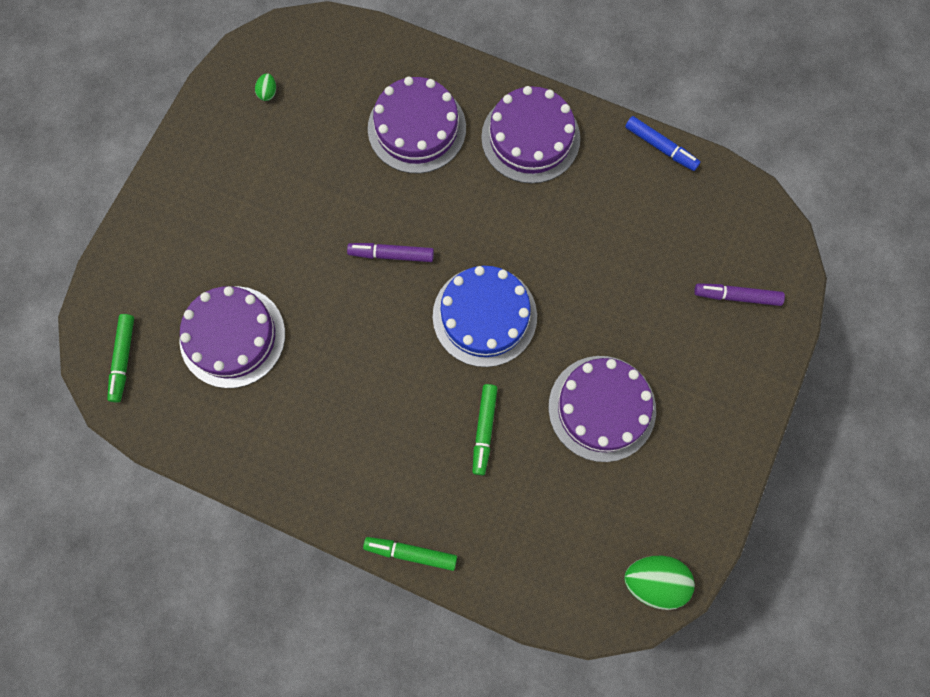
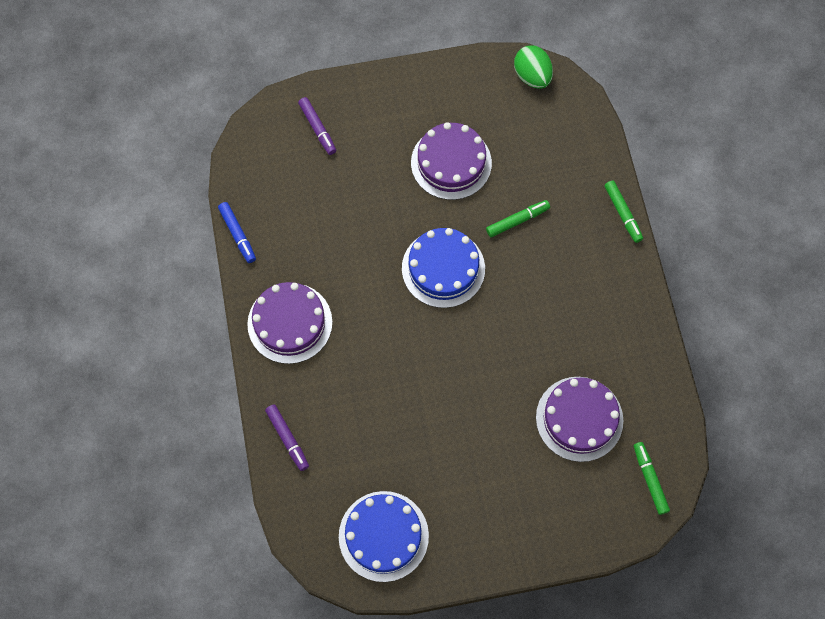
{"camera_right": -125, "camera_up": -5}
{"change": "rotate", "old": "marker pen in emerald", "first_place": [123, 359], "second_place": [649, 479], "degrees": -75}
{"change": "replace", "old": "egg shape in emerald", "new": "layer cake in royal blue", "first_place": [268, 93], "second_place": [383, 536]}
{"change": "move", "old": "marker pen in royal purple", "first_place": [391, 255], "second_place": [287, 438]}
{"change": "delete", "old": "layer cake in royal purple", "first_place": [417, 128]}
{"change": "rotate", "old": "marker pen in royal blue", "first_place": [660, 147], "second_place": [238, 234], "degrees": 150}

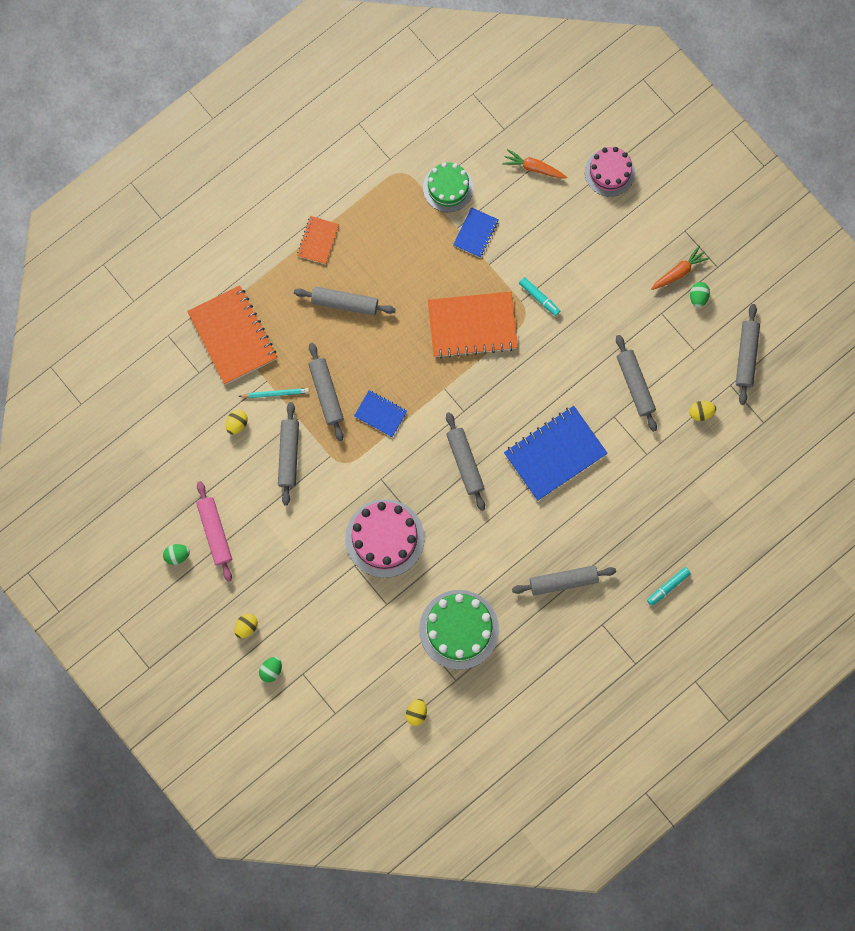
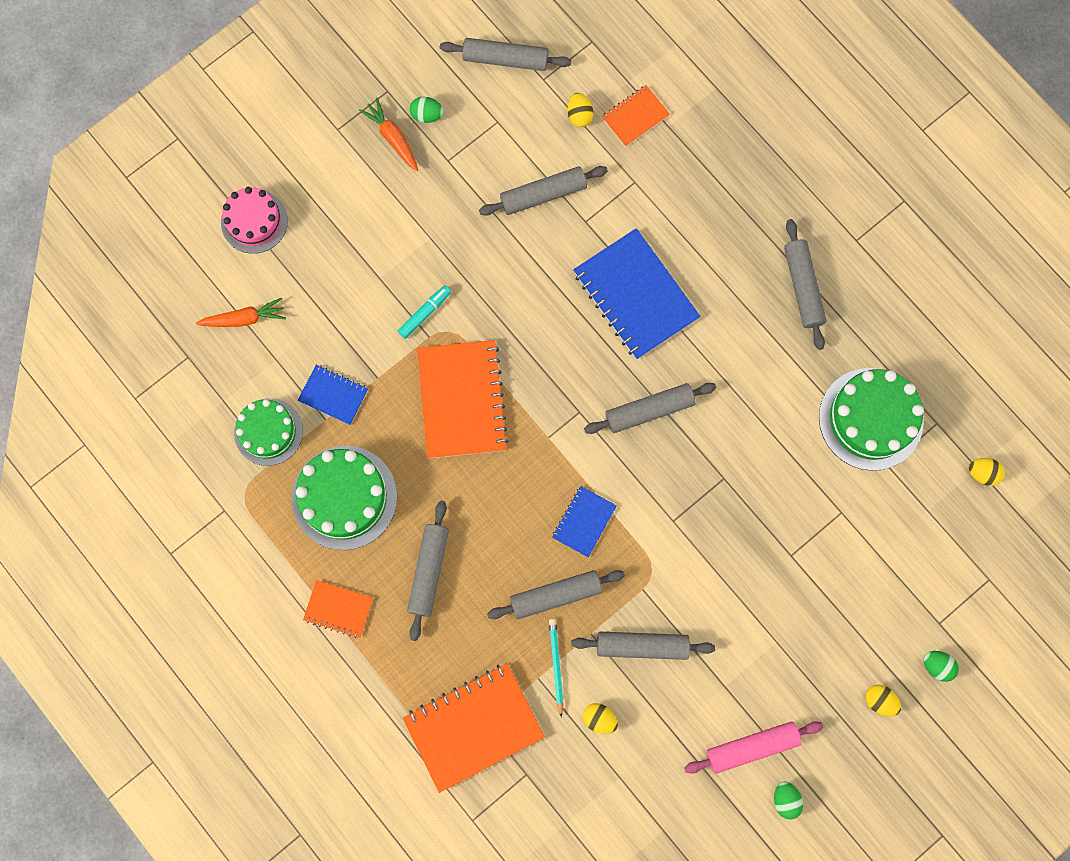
{"camera_right": -90, "camera_up": 0}
{"change": "delete", "old": "layer cake in pink", "first_place": [384, 538]}
{"change": "rotate", "old": "toy carrot in bright orange", "first_place": [534, 168], "second_place": [244, 318], "degrees": -120}
{"change": "delete", "old": "marker pen in turquoise", "first_place": [668, 587]}
{"change": "insert", "new": "layer cake in emerald", "second_place": [344, 497]}
{"change": "insert", "new": "exercise book in bright orange", "second_place": [635, 117]}

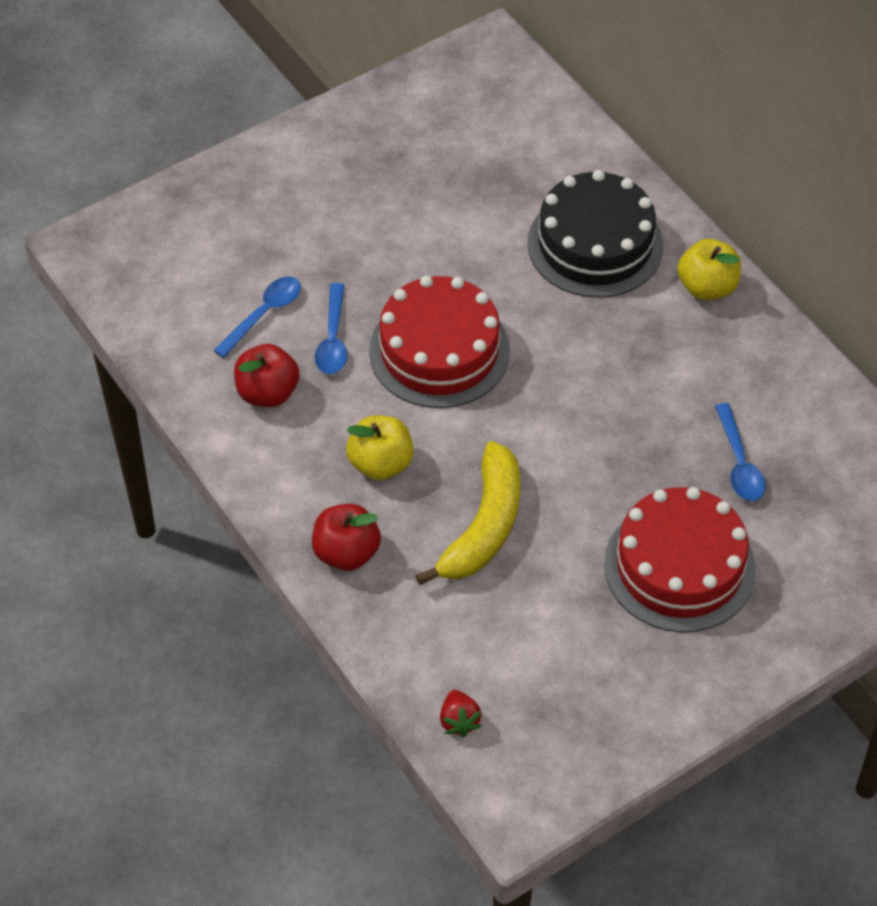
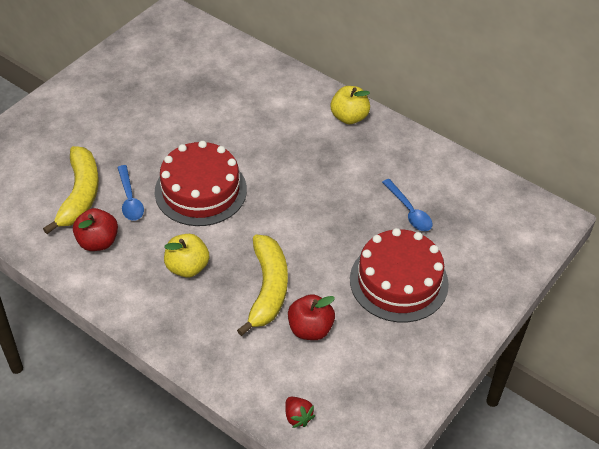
{"camera_right": -20, "camera_up": -5}
{"change": "replace", "old": "spoon in royal blue", "new": "toy banana in yellow", "first_place": [264, 314], "second_place": [80, 195]}
{"change": "move", "old": "apple in scarlet", "first_place": [346, 553], "second_place": [310, 329]}
{"change": "delete", "old": "layer cake in jet-black", "first_place": [595, 244]}

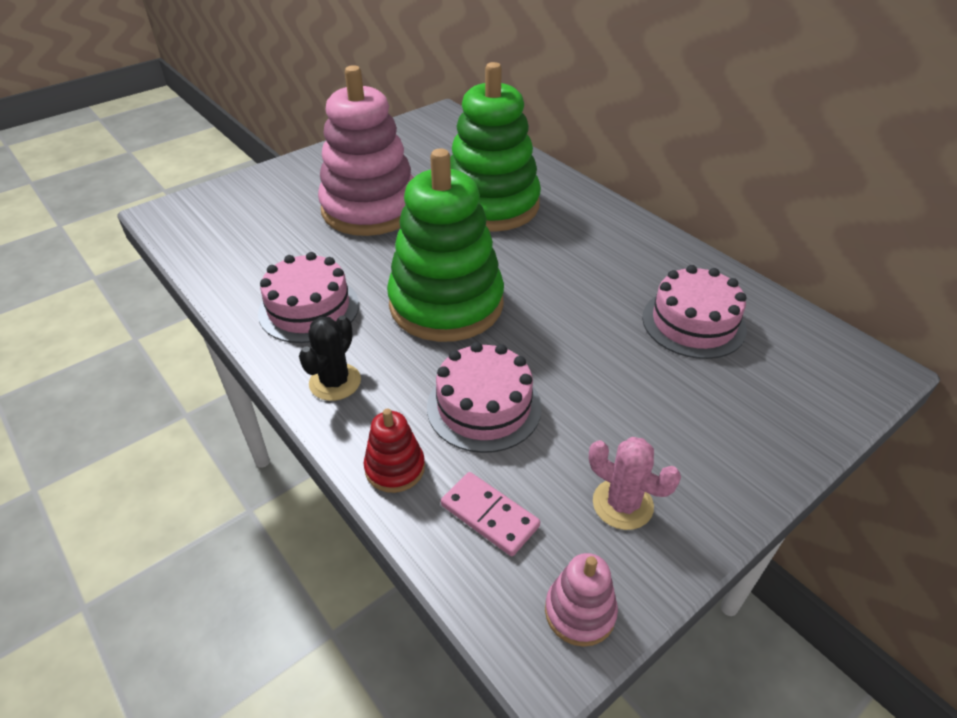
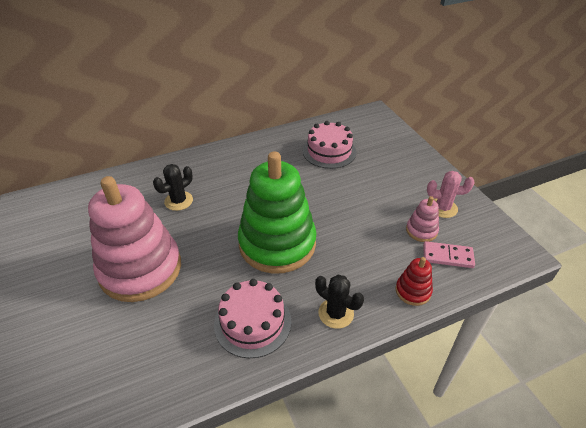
{"camera_right": -75, "camera_up": 0}
{"change": "delete", "old": "layer cake in pink", "first_place": [484, 407]}
{"change": "rotate", "old": "domino in pink", "first_place": [489, 516], "second_place": [447, 256], "degrees": 45}
{"change": "replace", "old": "stacking rings in emerald", "new": "cactus in jet-black", "first_place": [491, 205], "second_place": [178, 201]}
{"change": "move", "old": "stacking rings in pink", "first_place": [580, 612], "second_place": [421, 230]}
{"change": "rotate", "old": "cactus in pink", "first_place": [622, 504], "second_place": [442, 208], "degrees": 45}

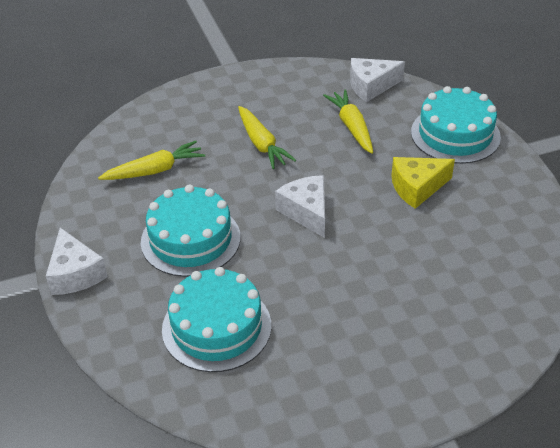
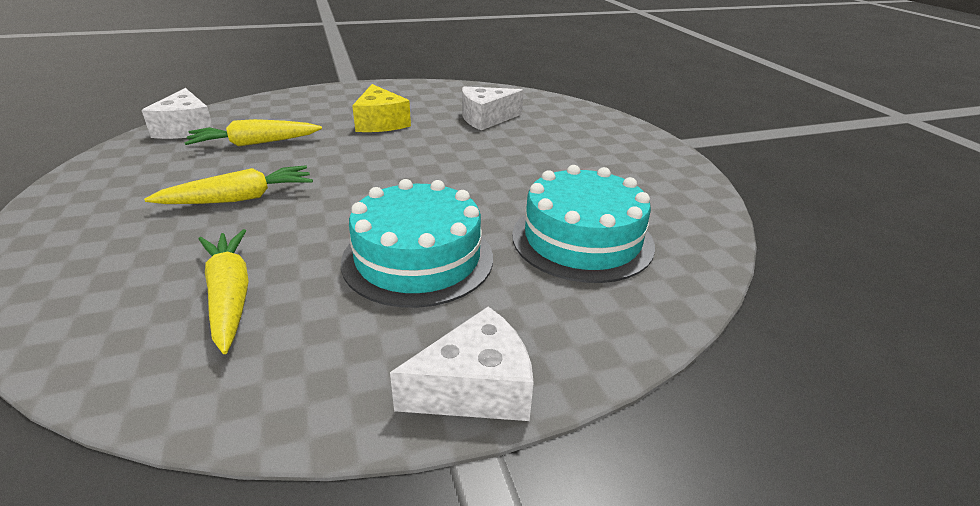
{"camera_right": -90, "camera_up": -10}
{"change": "move", "old": "piece of cheese in white", "first_place": [306, 212], "second_place": [486, 118]}
{"change": "delete", "old": "layer cake in turquoise", "first_place": [455, 134]}

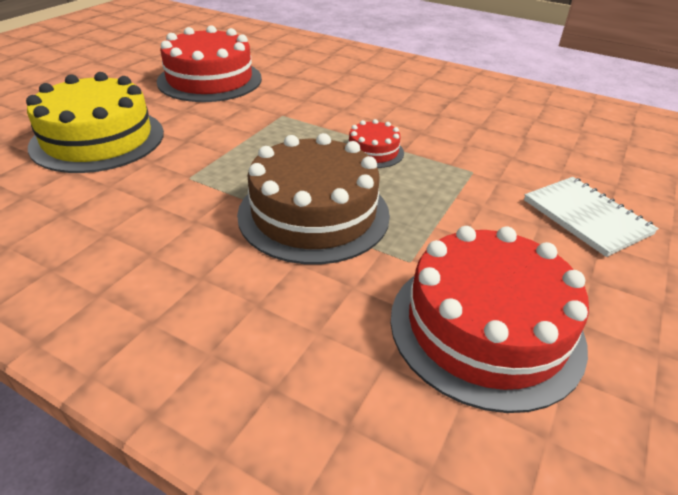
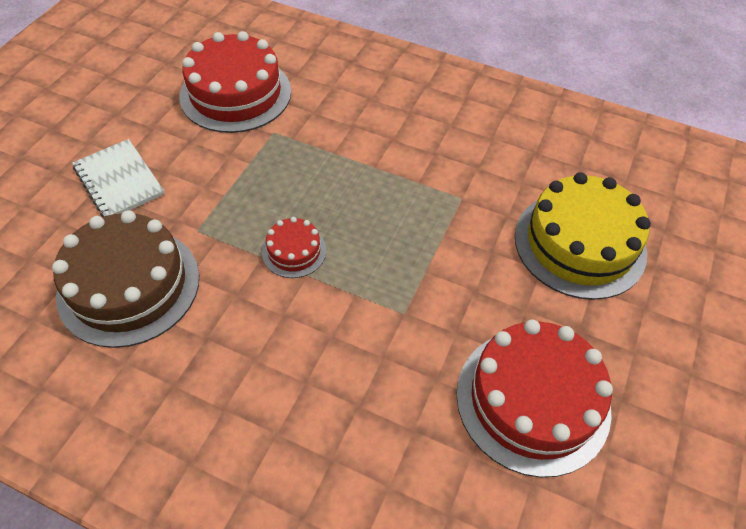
{"camera_right": 175, "camera_up": 15}
{"change": "move", "old": "layer cake in brown", "first_place": [314, 214], "second_place": [129, 285]}

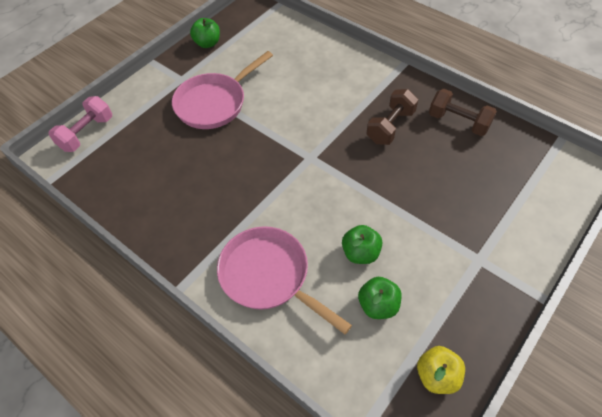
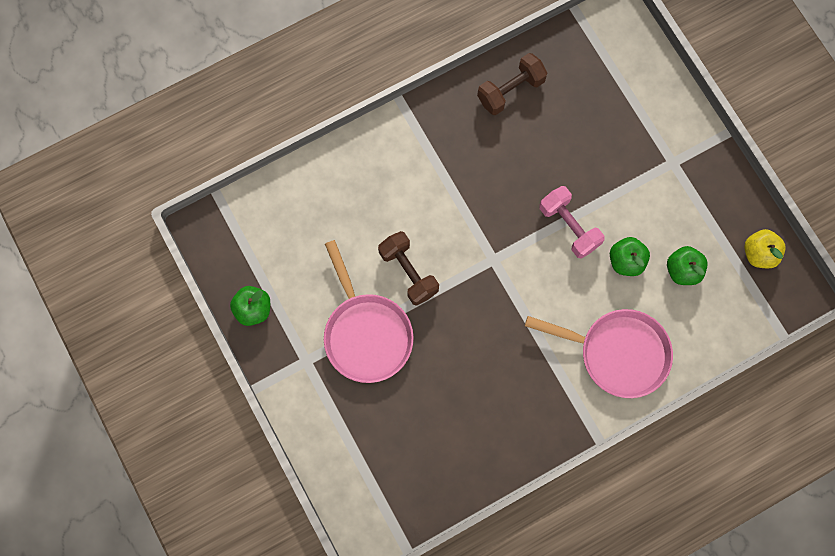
{"camera_right": -70, "camera_up": 20}
{"change": "move", "old": "free weight in pink", "first_place": [87, 133], "second_place": [569, 227]}
{"change": "rotate", "old": "frying pan in pink", "first_place": [269, 276], "second_place": [618, 353], "degrees": -135}
{"change": "move", "old": "free weight in brown", "first_place": [390, 127], "second_place": [408, 272]}

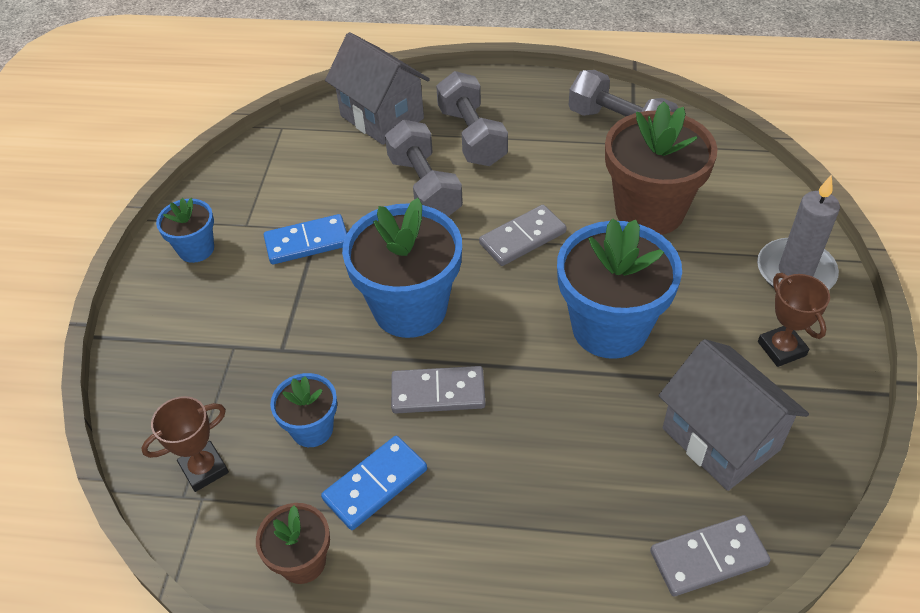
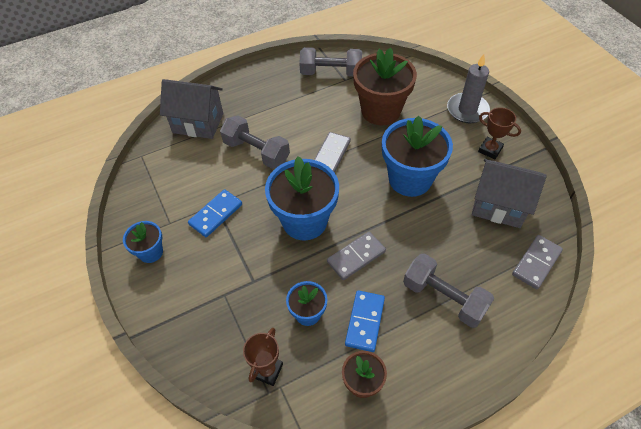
{"camera_right": -35, "camera_up": 5}
{"change": "move", "old": "free weight in grey", "first_place": [472, 136], "second_place": [444, 298]}

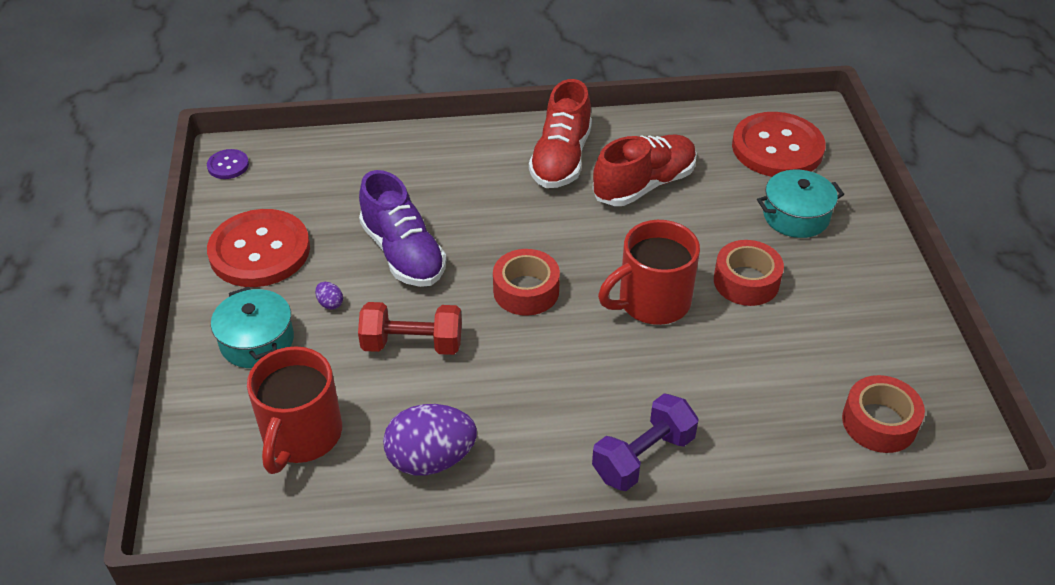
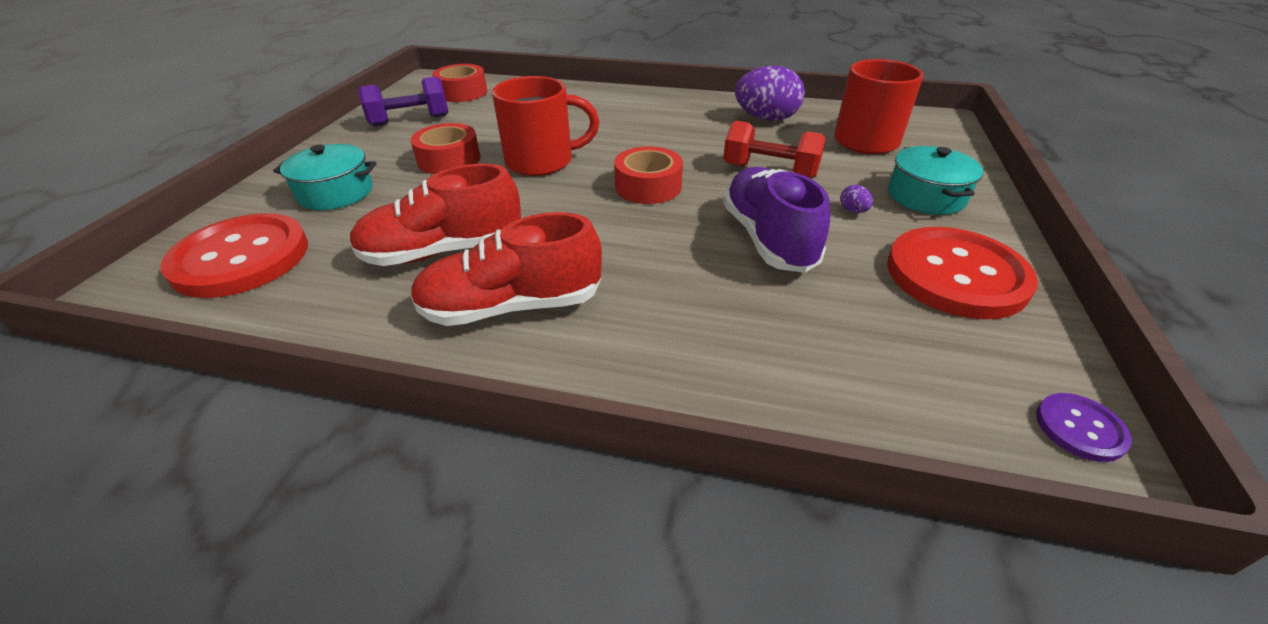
{"camera_right": -160, "camera_up": -5}
{"change": "rotate", "old": "lace-up shoe in scarlet", "first_place": [561, 159], "second_place": [512, 306], "degrees": -135}
{"change": "move", "old": "free weight in royal purple", "first_place": [643, 457], "second_place": [410, 121]}

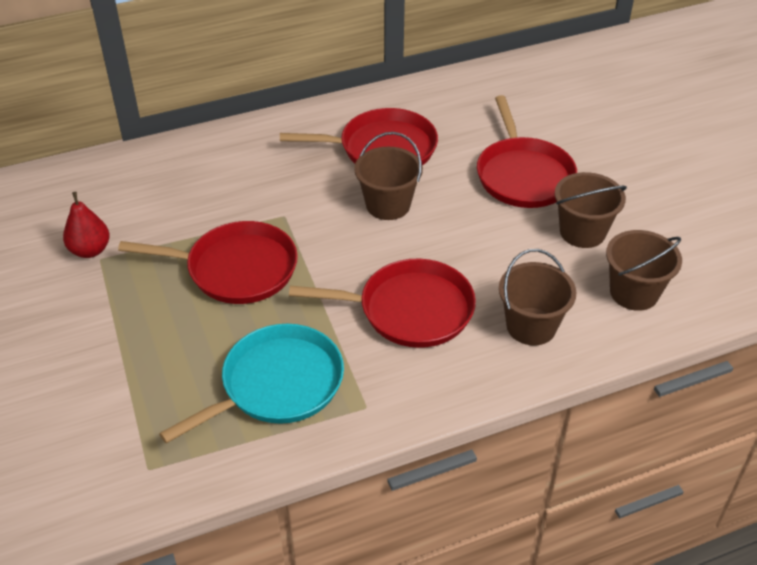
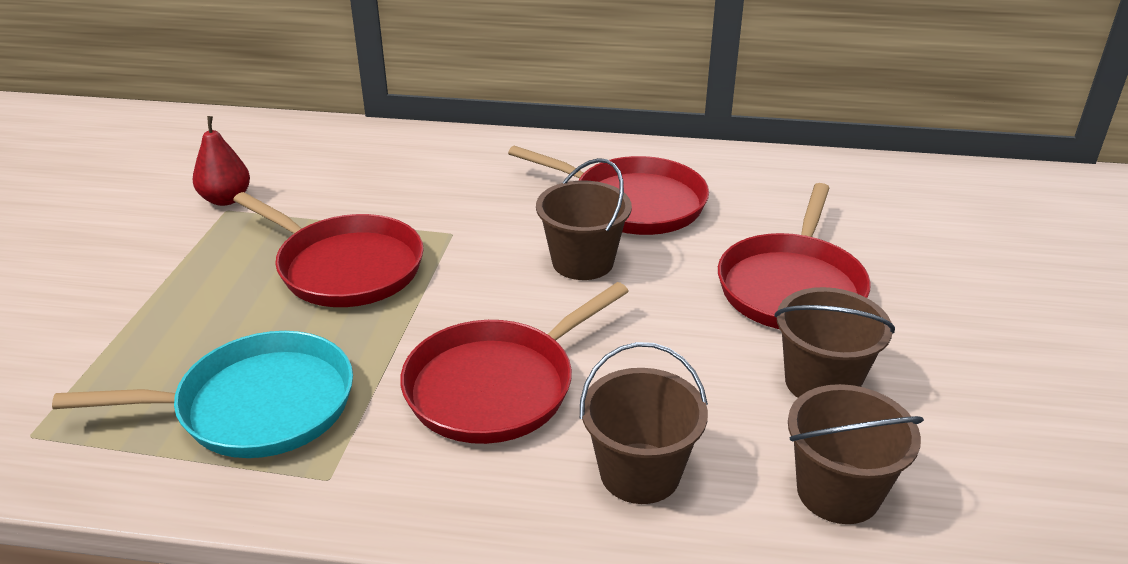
{"camera_right": 30, "camera_up": -10}
{"change": "rotate", "old": "frying pan in scarlet", "first_place": [410, 310], "second_place": [496, 386], "degrees": 105}

